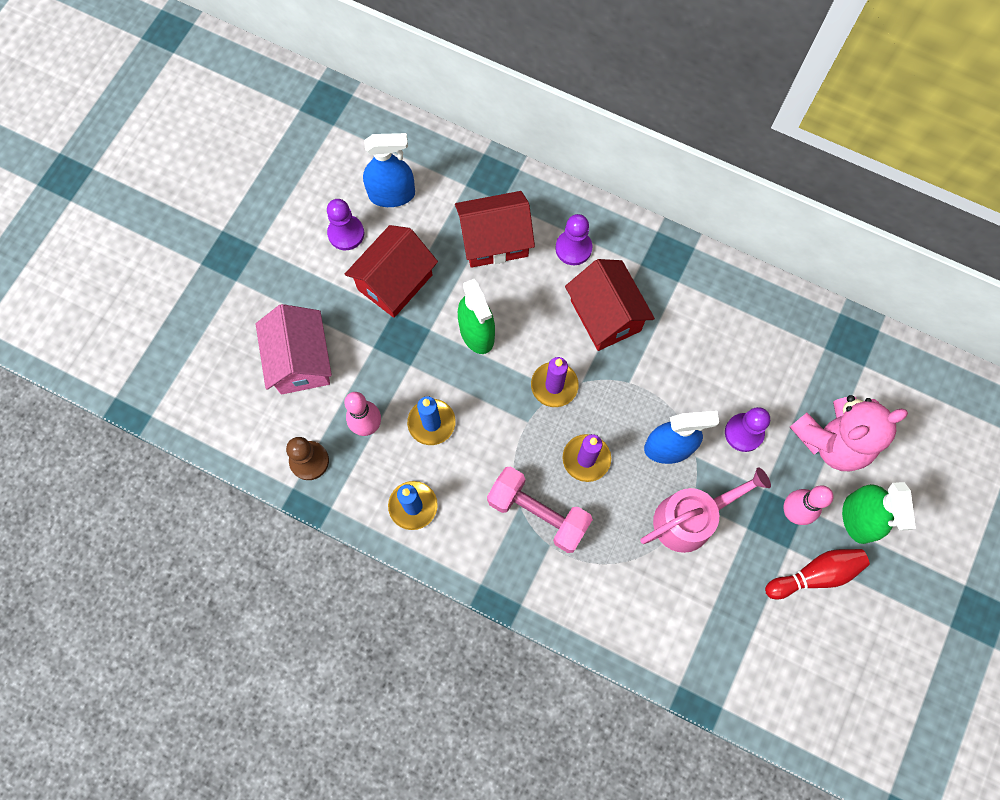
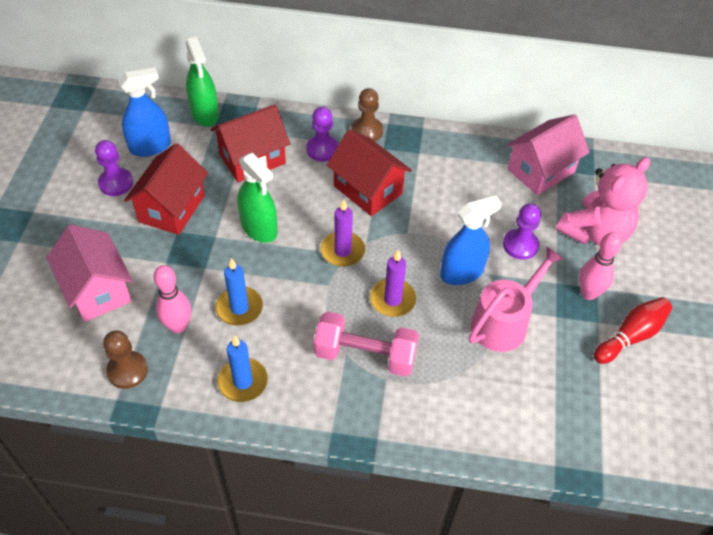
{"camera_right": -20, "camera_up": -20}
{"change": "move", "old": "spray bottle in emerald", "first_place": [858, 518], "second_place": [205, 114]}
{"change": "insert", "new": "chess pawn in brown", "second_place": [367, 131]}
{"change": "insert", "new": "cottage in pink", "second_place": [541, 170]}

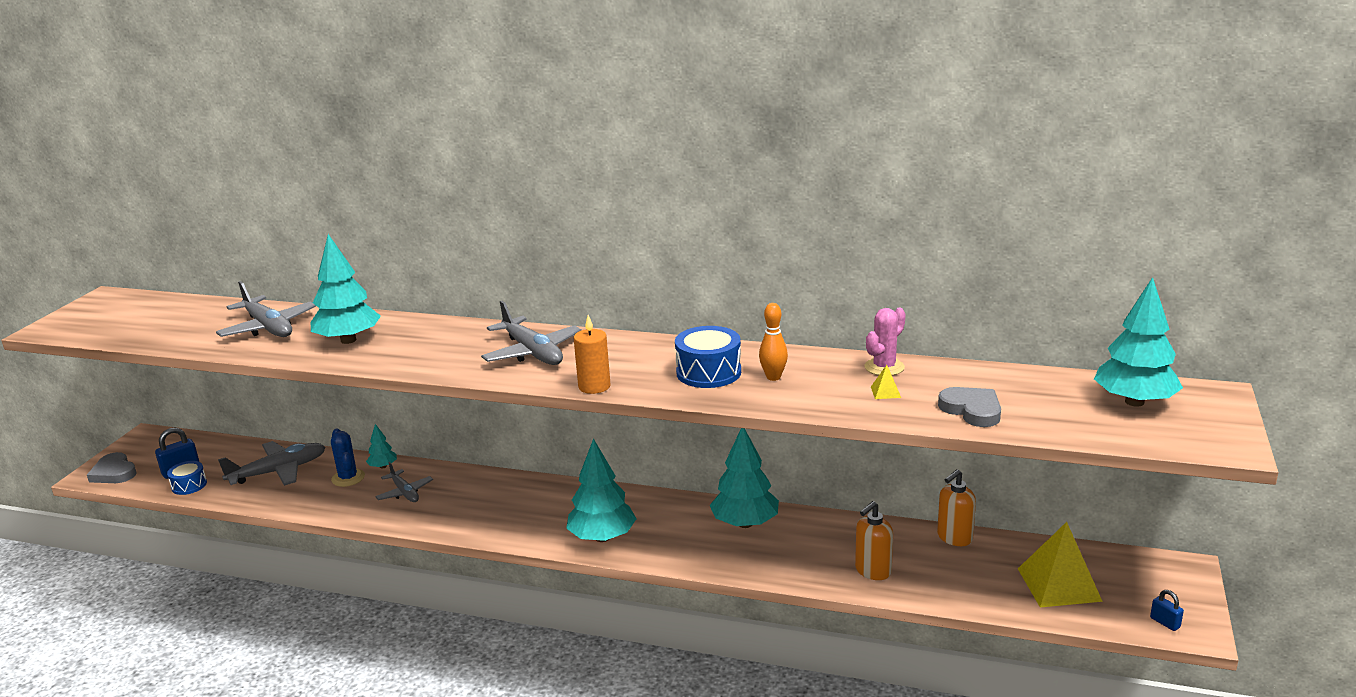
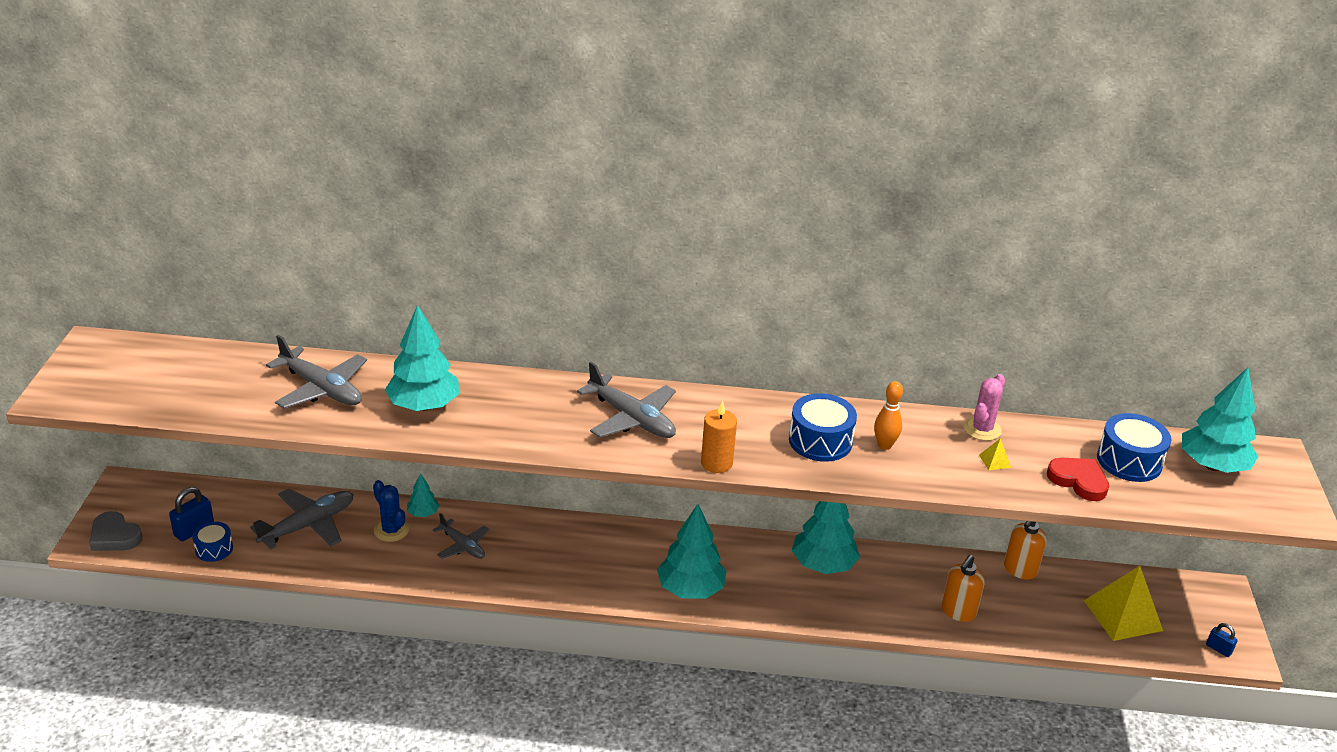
{"camera_right": -15, "camera_up": 10}
{"change": "recolor", "old": "love heart in grey", "new": "love heart in scarlet", "first_place": [972, 410], "second_place": [1078, 481]}
{"change": "insert", "new": "toy drum in royal blue", "second_place": [1129, 461]}

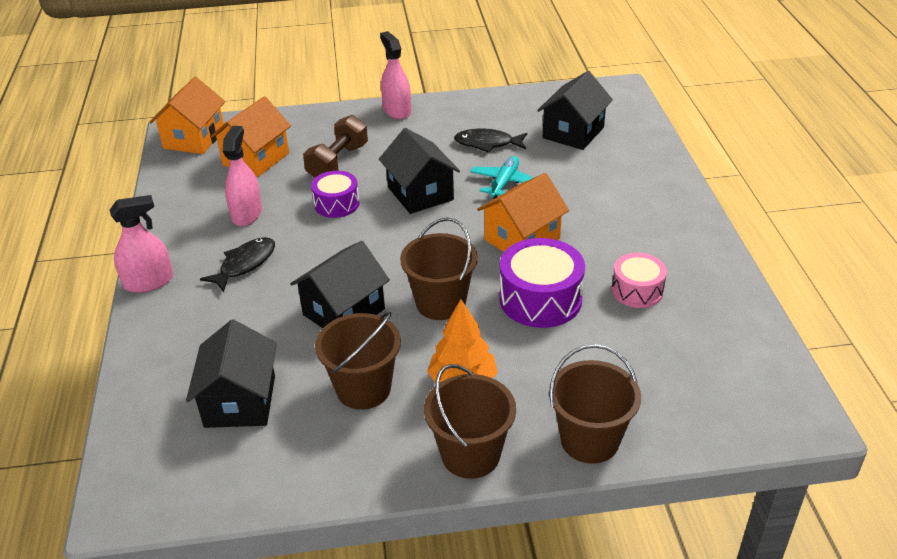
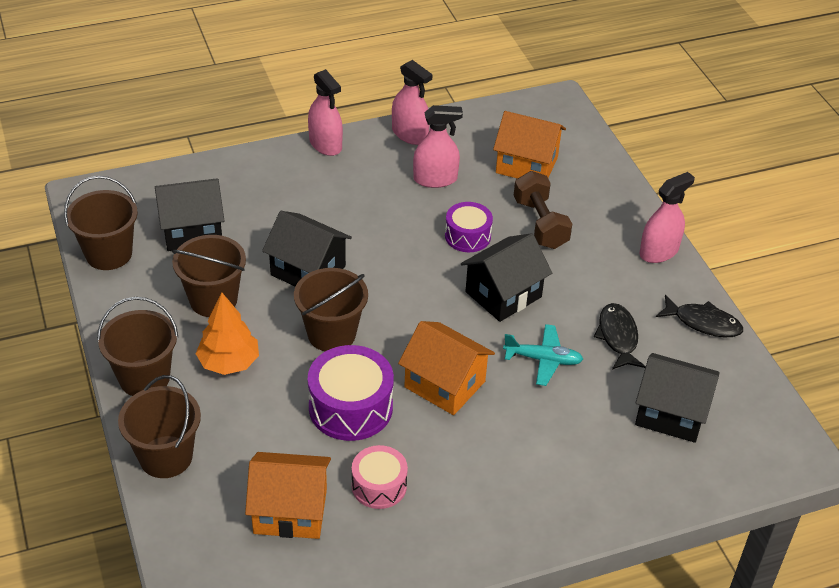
{"camera_right": 75, "camera_up": 5}
{"change": "move", "old": "cottage in bright orange", "first_place": [194, 139], "second_place": [290, 511]}
{"change": "move", "old": "fish figure in jet-black", "first_place": [245, 264], "second_place": [703, 323]}
{"change": "rotate", "old": "free weight in brown", "first_place": [338, 162], "second_place": [540, 224], "degrees": 60}
{"change": "insert", "new": "sand bucket in brown", "second_place": [109, 254]}
{"change": "insert", "new": "spray bottle in pink", "second_place": [410, 134]}

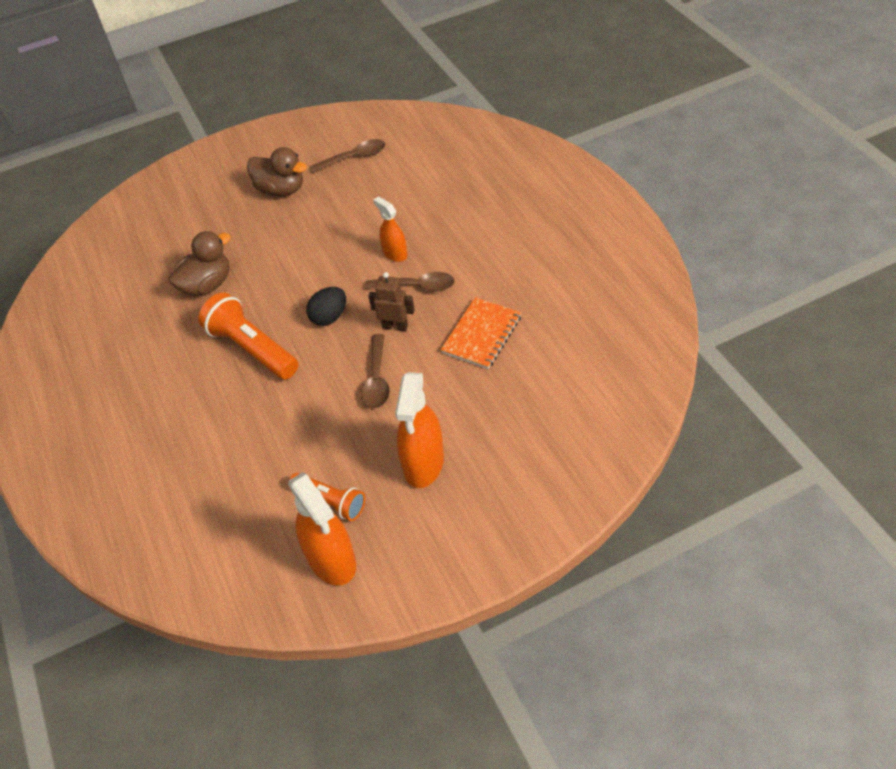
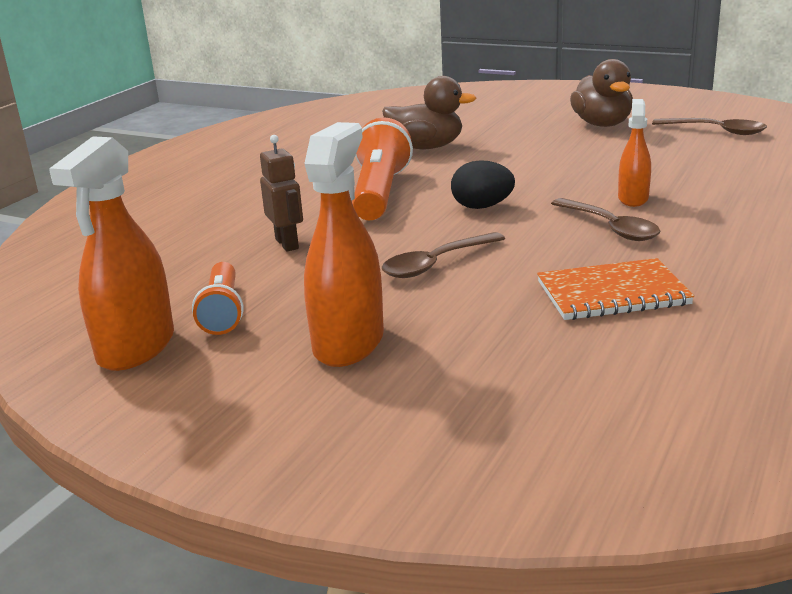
{"camera_right": 50, "camera_up": -25}
{"change": "move", "old": "robot figure in brown", "first_place": [395, 326], "second_place": [287, 244]}
{"change": "rotate", "old": "spray bottle in bright orange", "first_place": [423, 463], "second_place": [348, 343], "degrees": 135}

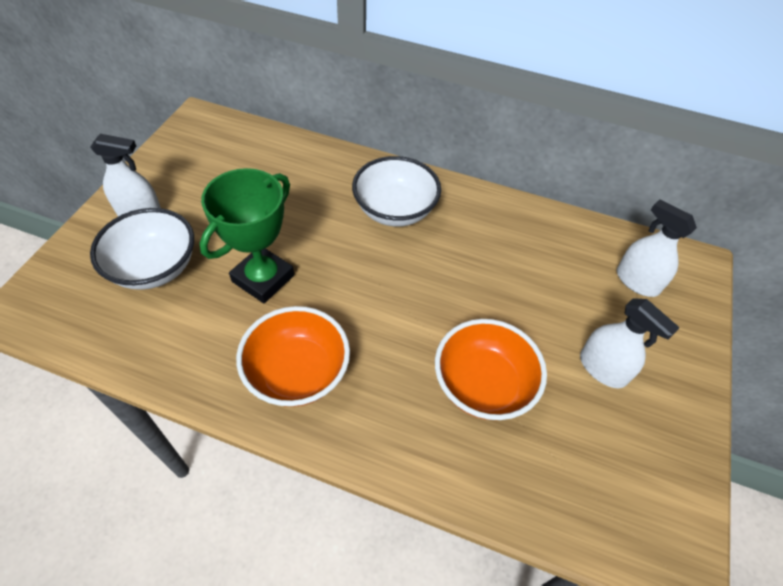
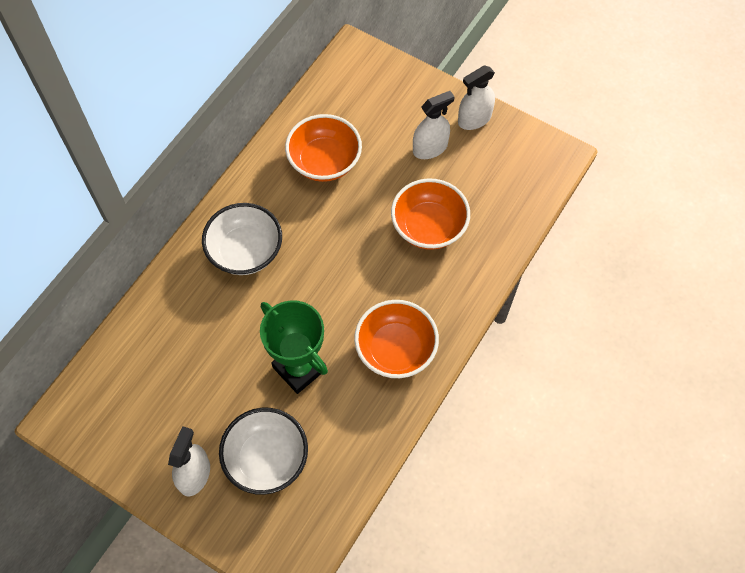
{"camera_right": -75, "camera_up": 10}
{"change": "move", "old": "spray bottle in white", "first_place": [637, 281], "second_place": [474, 119]}
{"change": "insert", "new": "serving bowl in bright orange", "second_place": [324, 162]}

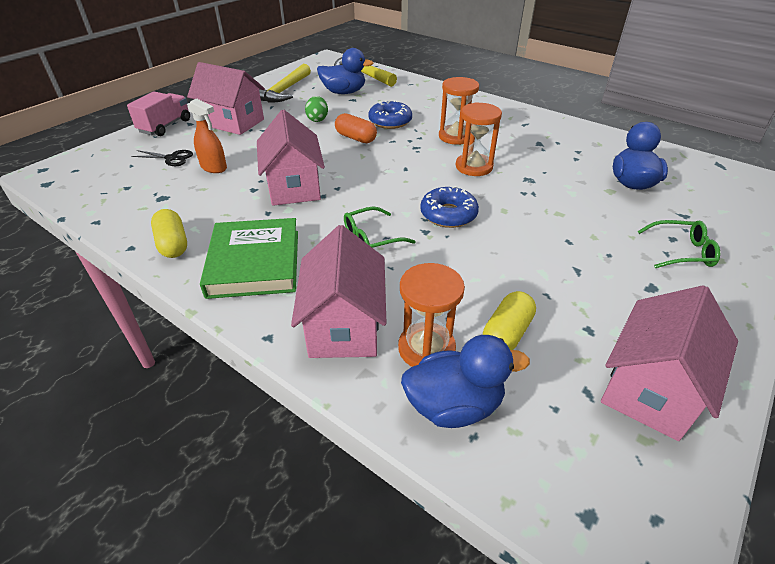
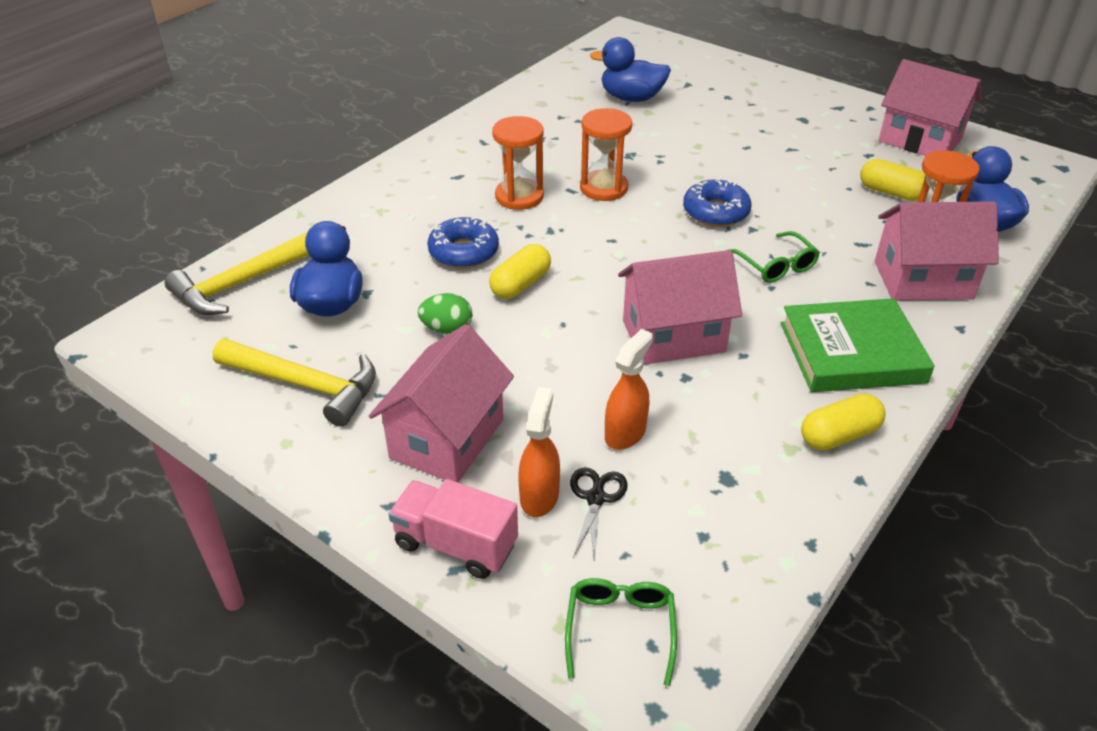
{"camera_right": -90, "camera_up": 0}
{"change": "recolor", "old": "capsule in bright orange", "new": "capsule in yellow", "first_place": [356, 138], "second_place": [521, 284]}
{"change": "move", "old": "glasses in emerald", "first_place": [682, 252], "second_place": [620, 628]}
{"change": "insert", "new": "spray bottle in bright orange", "second_place": [539, 496]}

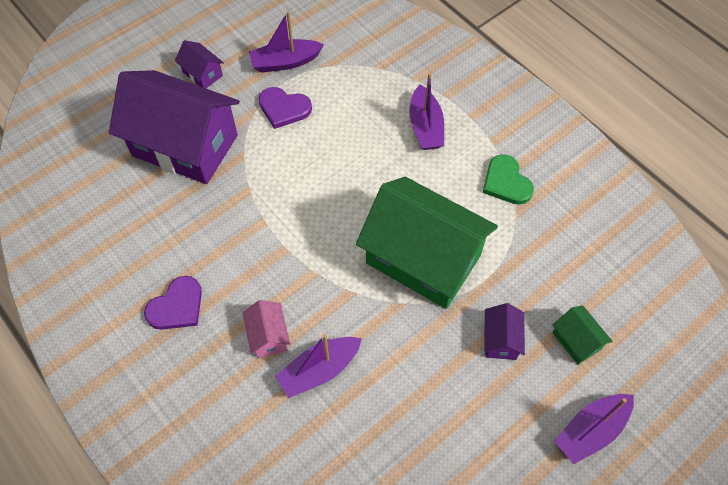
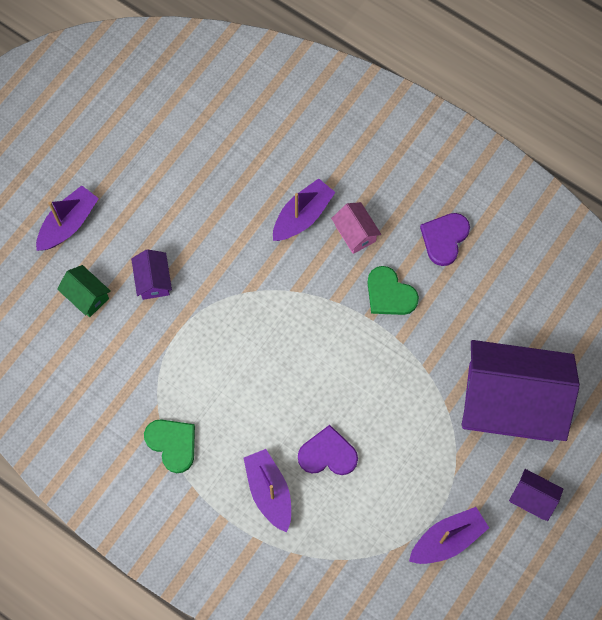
{"camera_right": 165, "camera_up": 10}
{"change": "move", "old": "love heart in royal purple", "first_place": [284, 108], "second_place": [328, 454]}
{"change": "delete", "old": "cottage in emerald", "first_place": [423, 259]}
{"change": "insert", "new": "love heart in emerald", "second_place": [389, 294]}

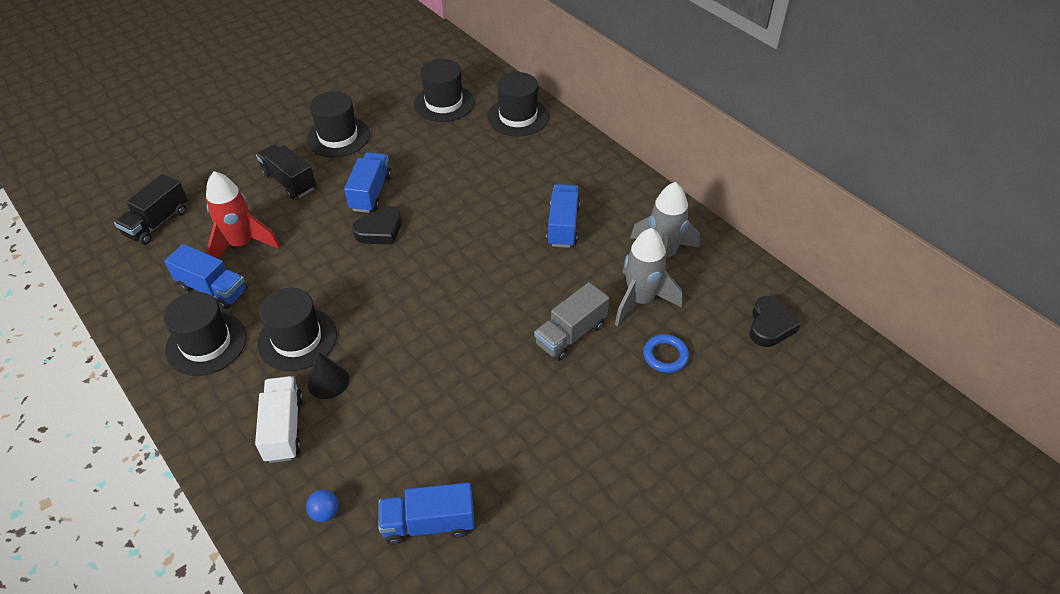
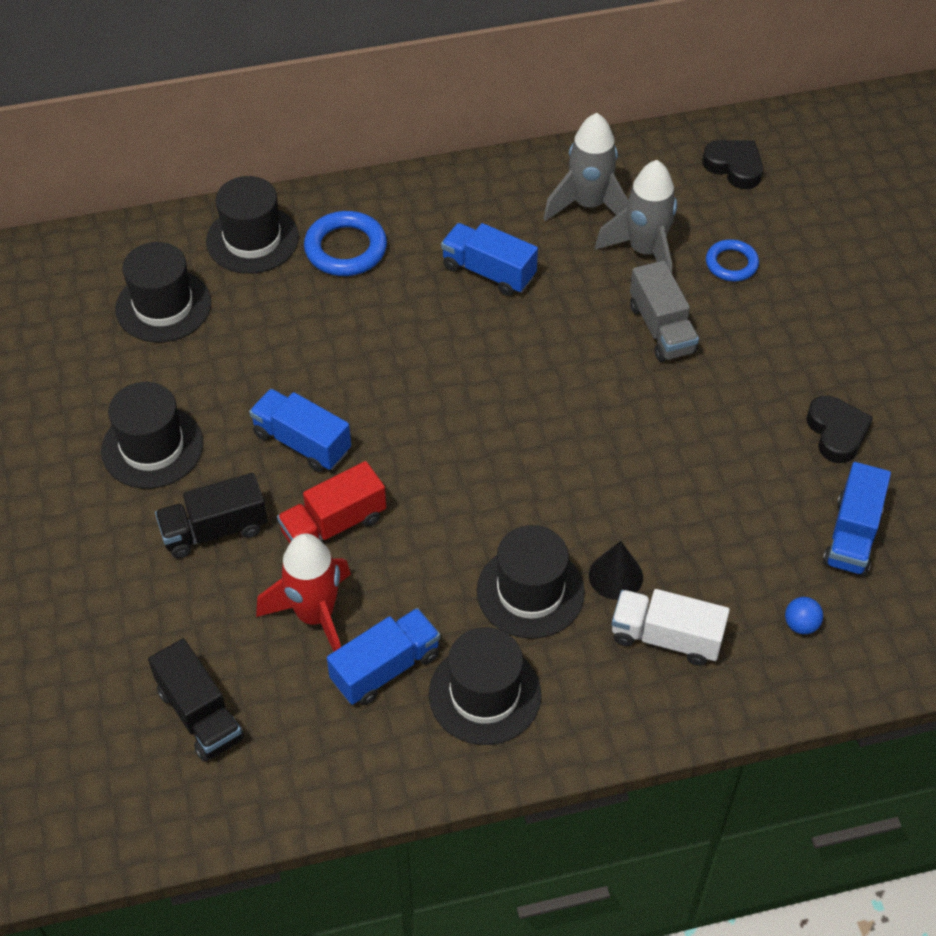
{"camera_right": -65, "camera_up": 5}
{"change": "move", "old": "love heart in jet-black", "first_place": [380, 230], "second_place": [836, 433]}
{"change": "insert", "new": "toy truck in scarlet", "second_place": [333, 525]}
{"change": "insert", "new": "torus in royal blue", "second_place": [346, 249]}

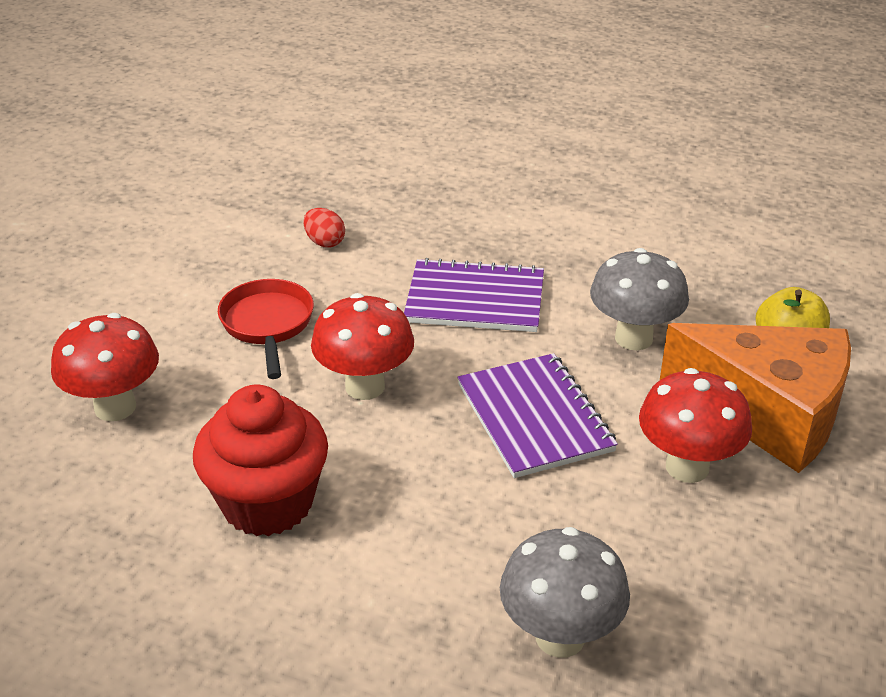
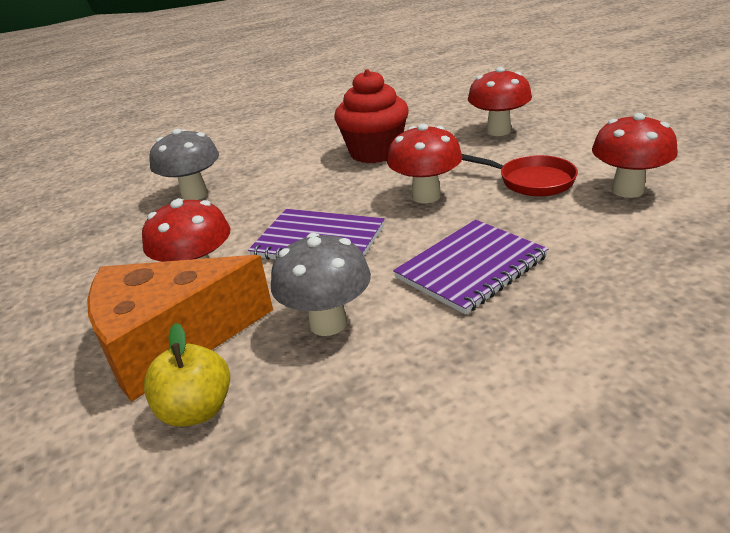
{"camera_right": 135, "camera_up": -5}
{"change": "delete", "old": "egg shape in scarlet", "first_place": [324, 242]}
{"change": "insert", "new": "mushroom in scarlet", "second_place": [627, 190]}

